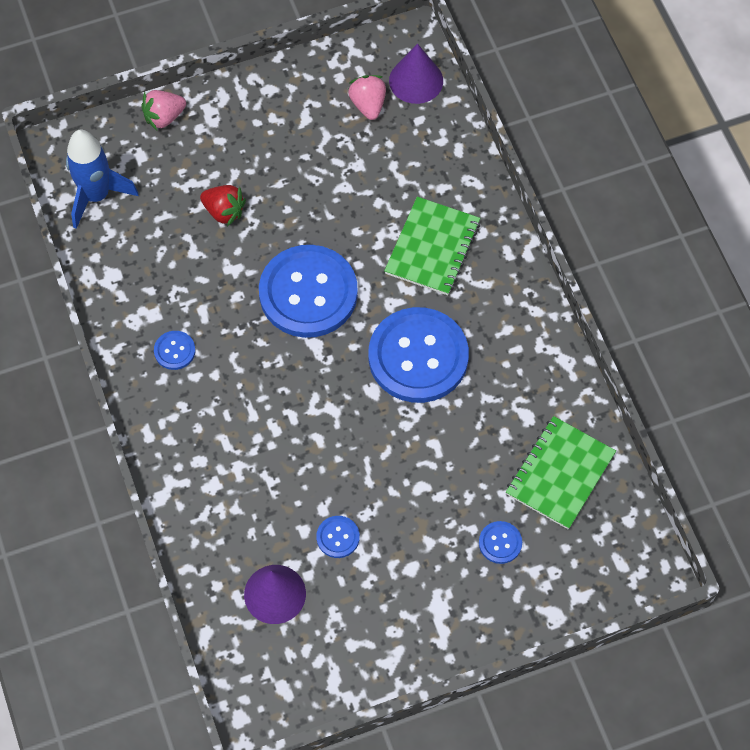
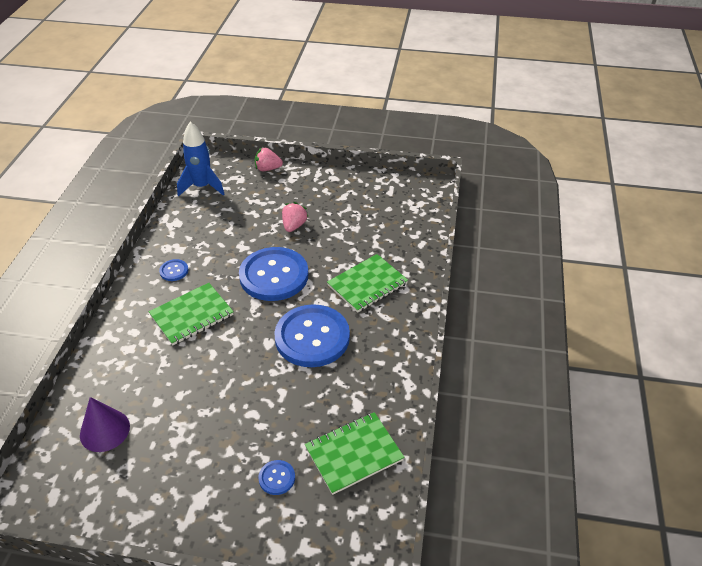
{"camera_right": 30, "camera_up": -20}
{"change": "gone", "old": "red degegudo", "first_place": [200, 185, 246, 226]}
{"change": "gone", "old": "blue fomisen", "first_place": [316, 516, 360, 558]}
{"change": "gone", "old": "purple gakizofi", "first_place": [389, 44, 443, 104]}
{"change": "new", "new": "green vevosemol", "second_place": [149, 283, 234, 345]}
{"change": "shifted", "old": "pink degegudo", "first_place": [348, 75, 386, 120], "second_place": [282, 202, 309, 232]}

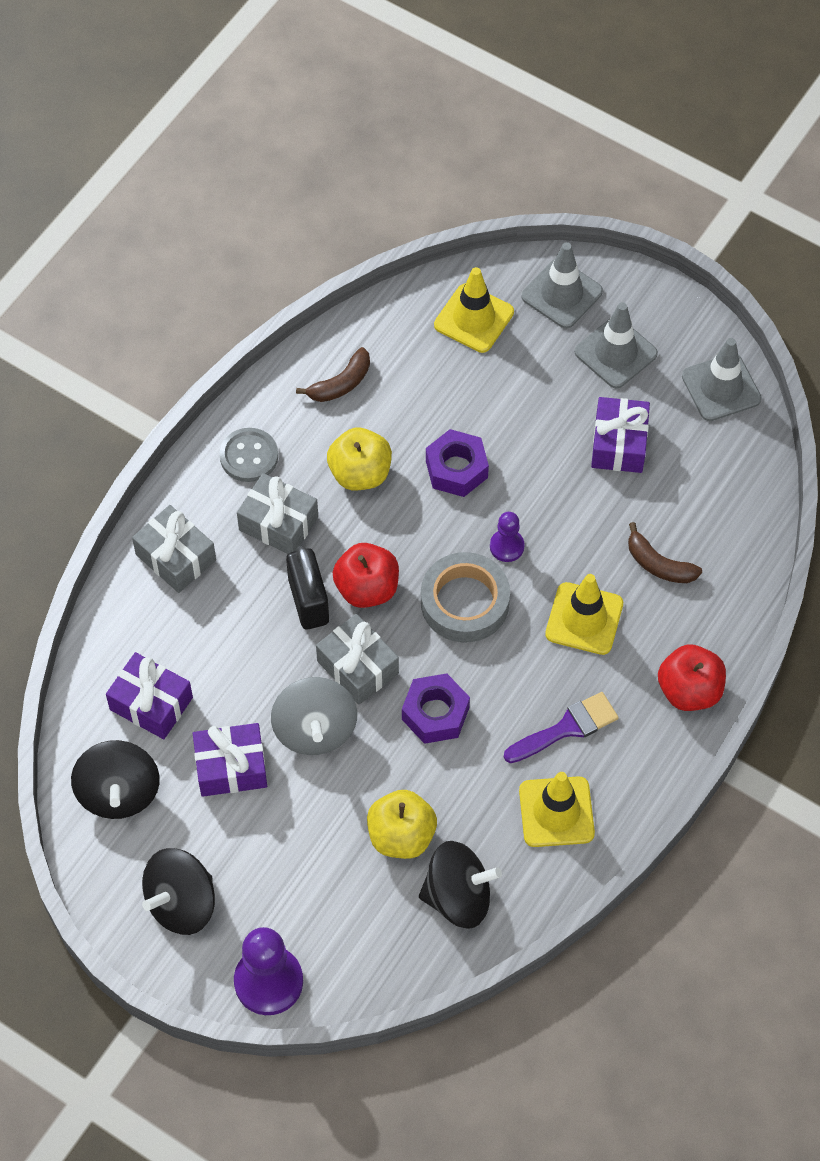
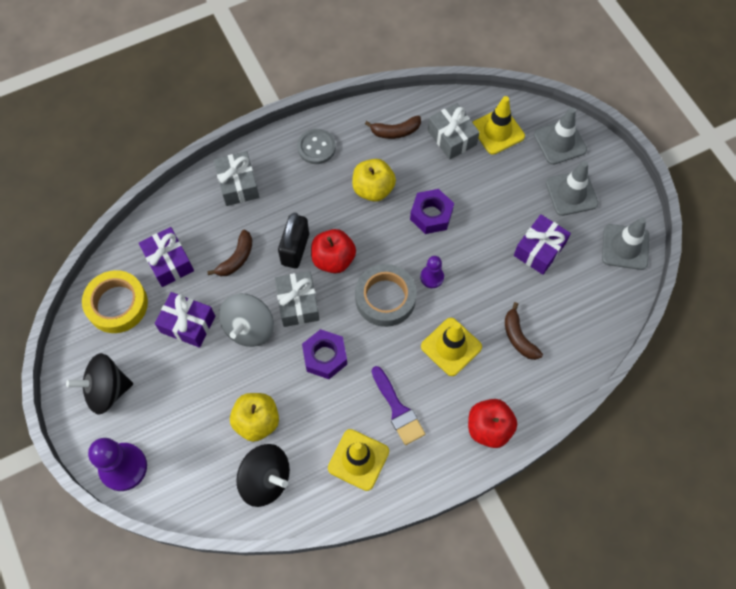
{"camera_right": 30, "camera_up": 5}
{"change": "new", "new": "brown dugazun", "second_place": [207, 230, 252, 276]}
{"change": "shifted", "old": "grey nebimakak", "first_place": [237, 473, 318, 554], "second_place": [428, 103, 480, 160]}
{"change": "swapped", "old": "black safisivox", "new": "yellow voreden", "first_place": [71, 740, 160, 819], "second_place": [82, 270, 148, 333]}
{"change": "rotated", "old": "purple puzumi", "first_place": [504, 692, 619, 763], "second_place": [372, 366, 425, 445], "degrees": 60}

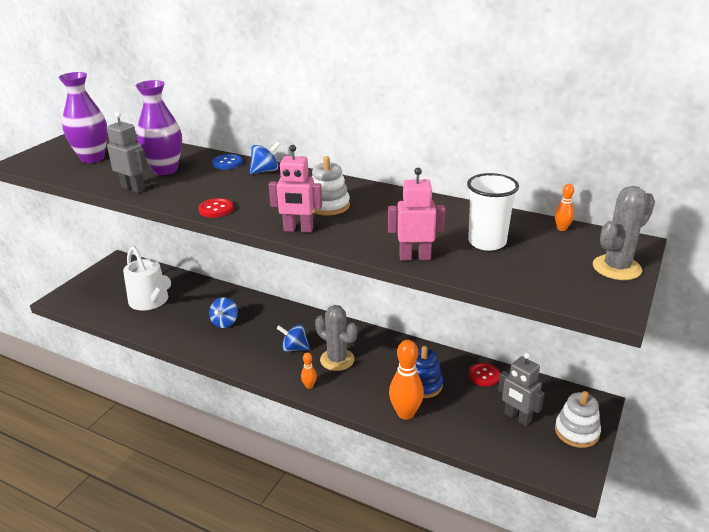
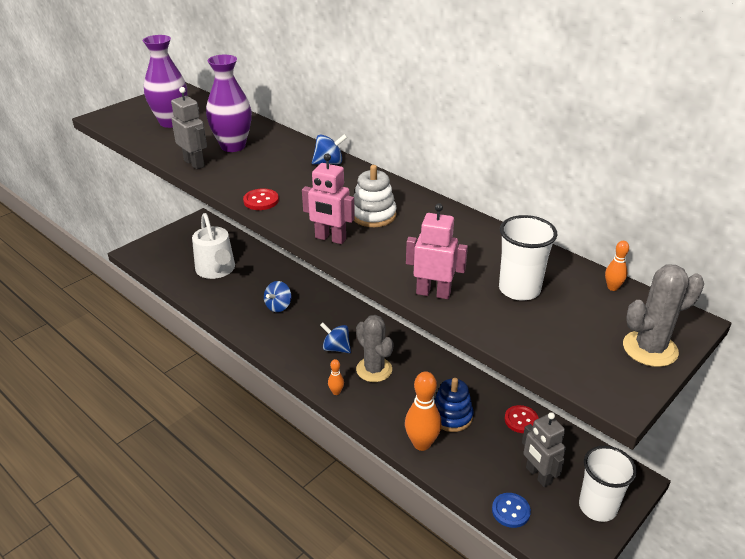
{"camera_right": 15, "camera_up": 5}
{"change": "shifted", "old": "blue fomisen", "first_place": [212, 154, 243, 169], "second_place": [492, 493, 531, 528]}
{"change": "swapped", "old": "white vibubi", "new": "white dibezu", "first_place": [555, 391, 601, 448], "second_place": [579, 446, 637, 522]}

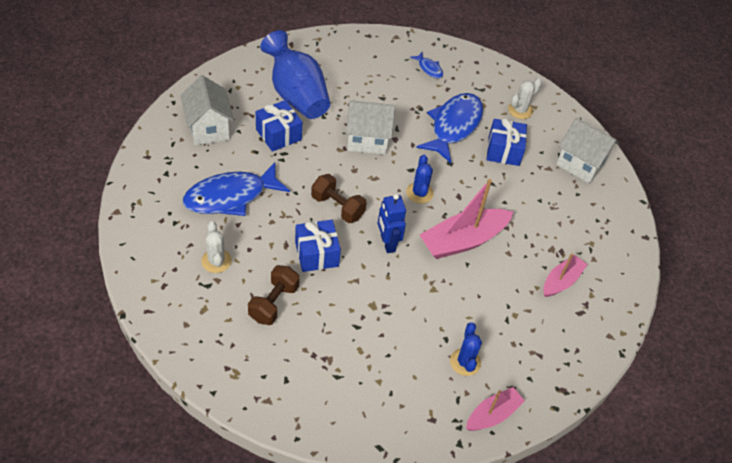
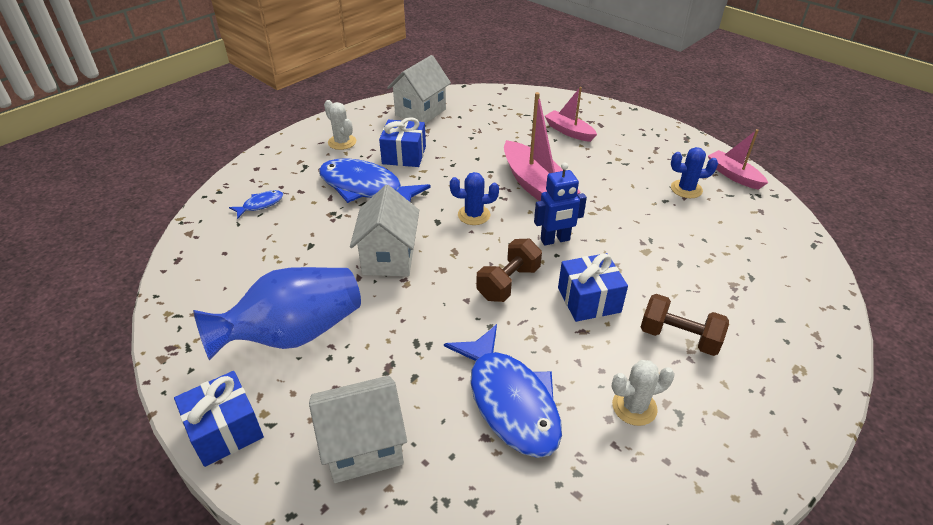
{"camera_right": -85, "camera_up": -10}
{"change": "shifted", "old": "blue nebimakak", "first_place": [256, 100, 302, 152], "second_place": [174, 371, 264, 467]}

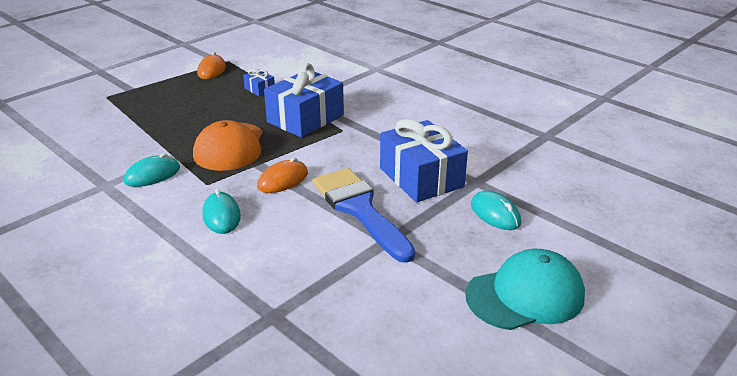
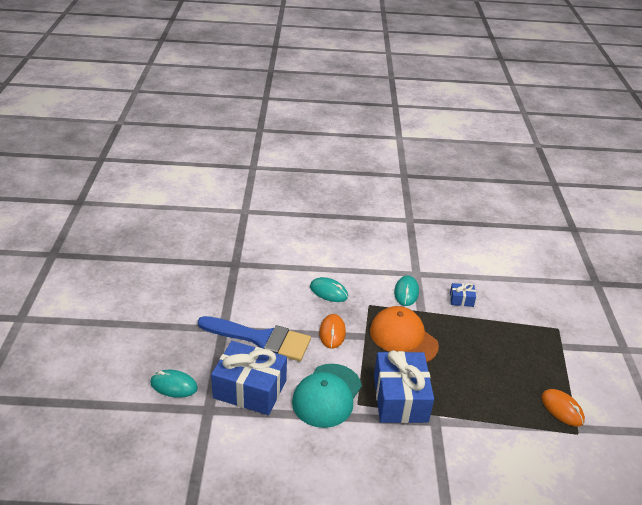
{"camera_right": 135, "camera_up": 5}
{"change": "shifted", "old": "blue nebimakak", "first_place": [243, 69, 275, 96], "second_place": [450, 283, 476, 307]}
{"change": "shifted", "old": "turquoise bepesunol", "first_place": [465, 249, 585, 330], "second_place": [292, 364, 362, 428]}

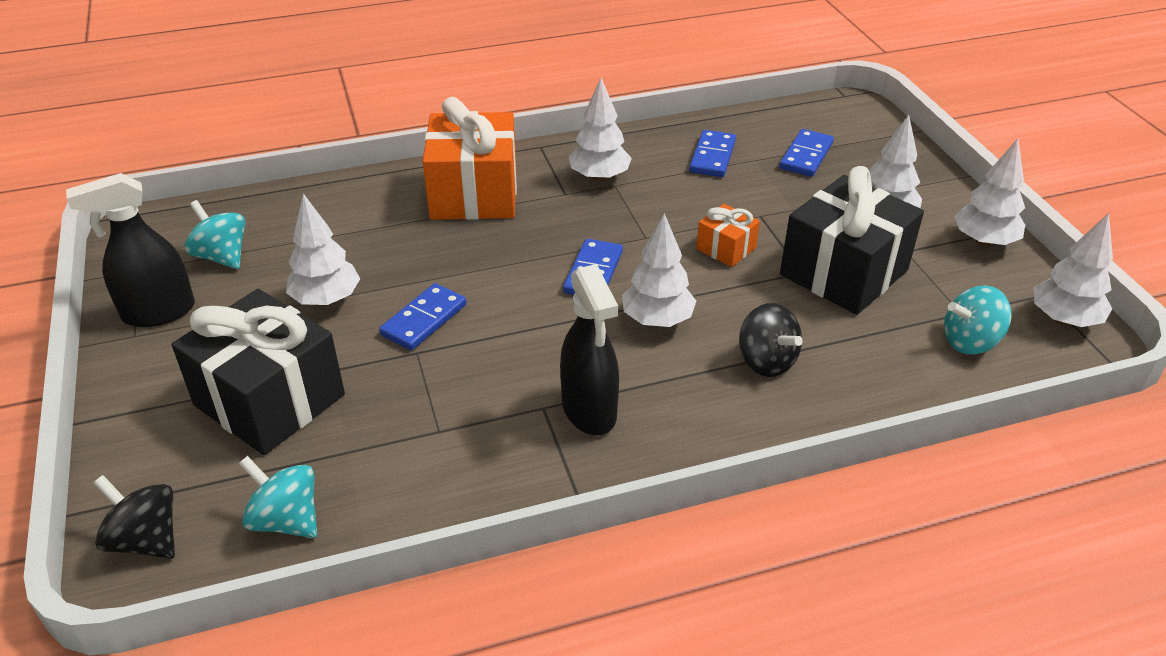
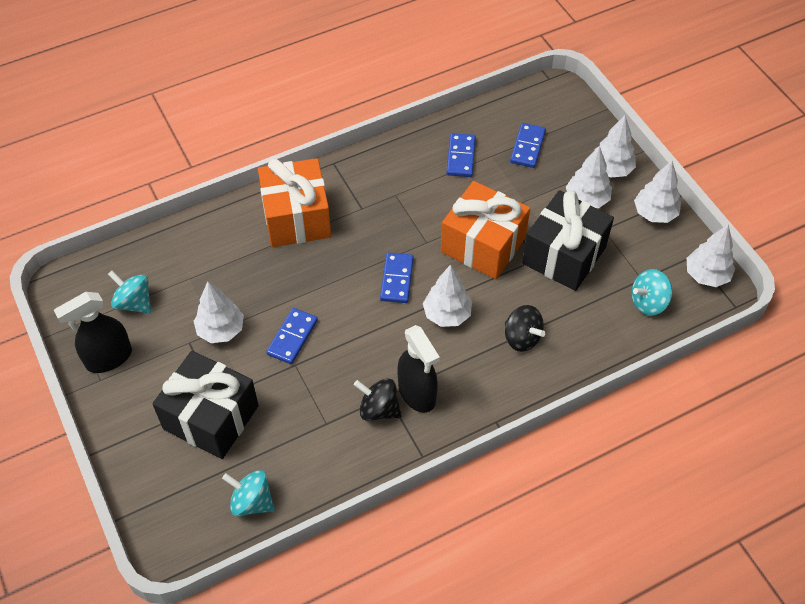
{"camera_right": -10, "camera_up": 15}
{"change": "shifted", "old": "black safisivox", "first_place": [94, 475, 175, 559], "second_place": [354, 378, 402, 421]}
{"change": "shifted", "old": "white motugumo", "first_place": [569, 78, 632, 182], "second_place": [594, 115, 636, 178]}
{"change": "scaled", "old": "orange nebimakak", "first_place": [696, 204, 760, 267], "second_place": [441, 181, 530, 279], "factor": 2.11}

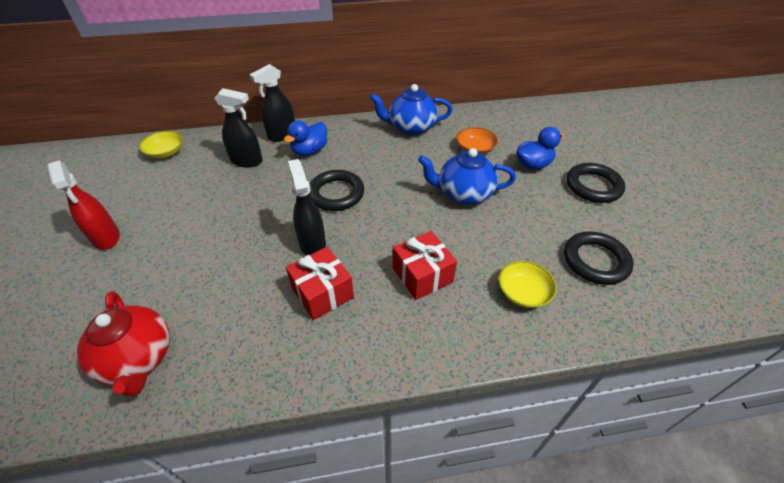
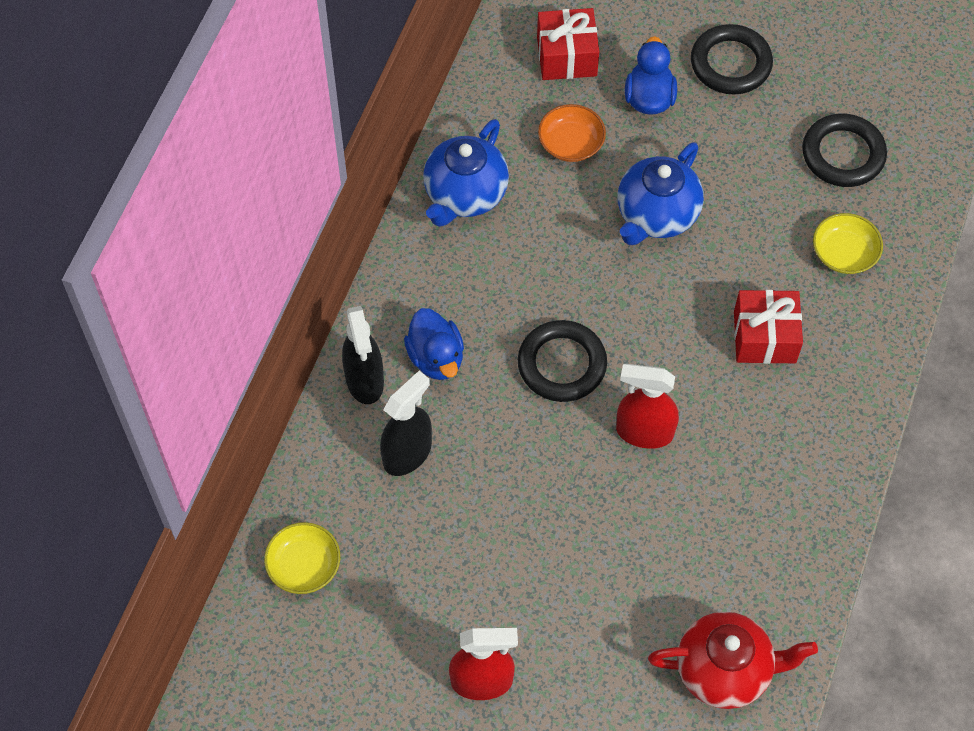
{"camera_right": -60, "camera_up": 15}
{"change": "shifted", "old": "red nebimakak", "first_place": [286, 247, 354, 320], "second_place": [537, 8, 599, 80]}
{"change": "repainted", "old": "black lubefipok", "new": "red lubefipok", "first_place": [288, 159, 326, 255], "second_place": [616, 364, 679, 449]}

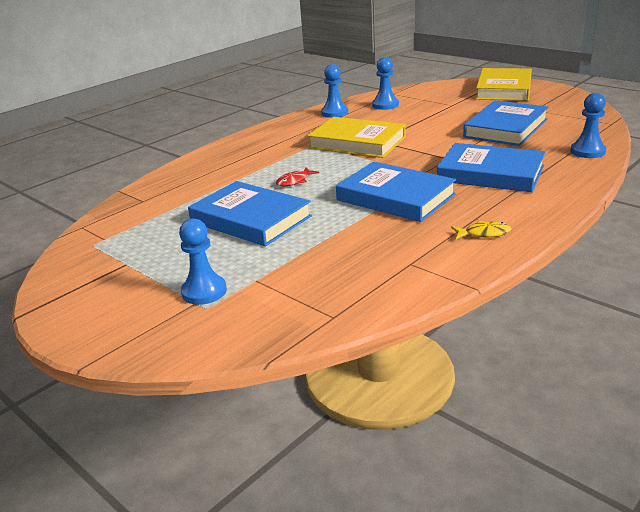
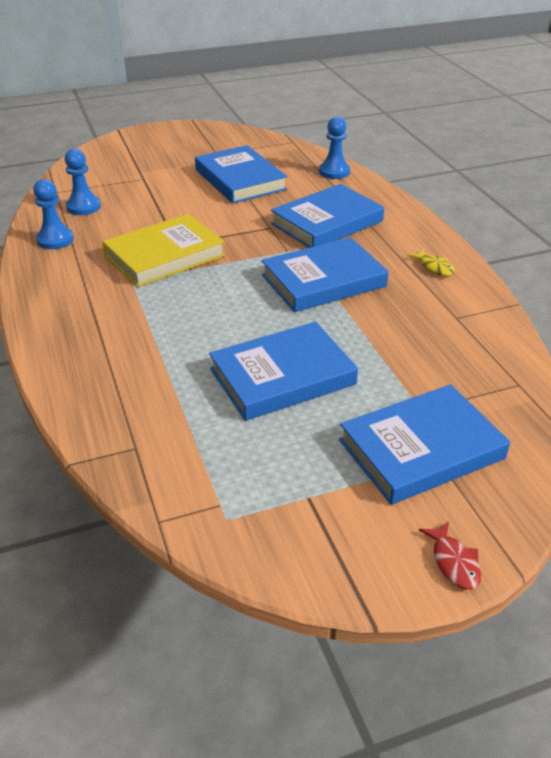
{"camera_right": -65, "camera_up": 10}
{"change": "gone", "old": "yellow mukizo", "first_place": [476, 68, 532, 101]}
{"change": "shifted", "old": "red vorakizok", "first_place": [276, 167, 319, 186], "second_place": [419, 521, 481, 590]}
{"change": "swapped", "old": "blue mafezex", "new": "blue mukizo", "first_place": [179, 218, 227, 305], "second_place": [339, 384, 510, 505]}
{"change": "rotated", "old": "yellow vorakizok", "first_place": [451, 221, 511, 239], "second_place": [407, 249, 455, 276], "degrees": 120}

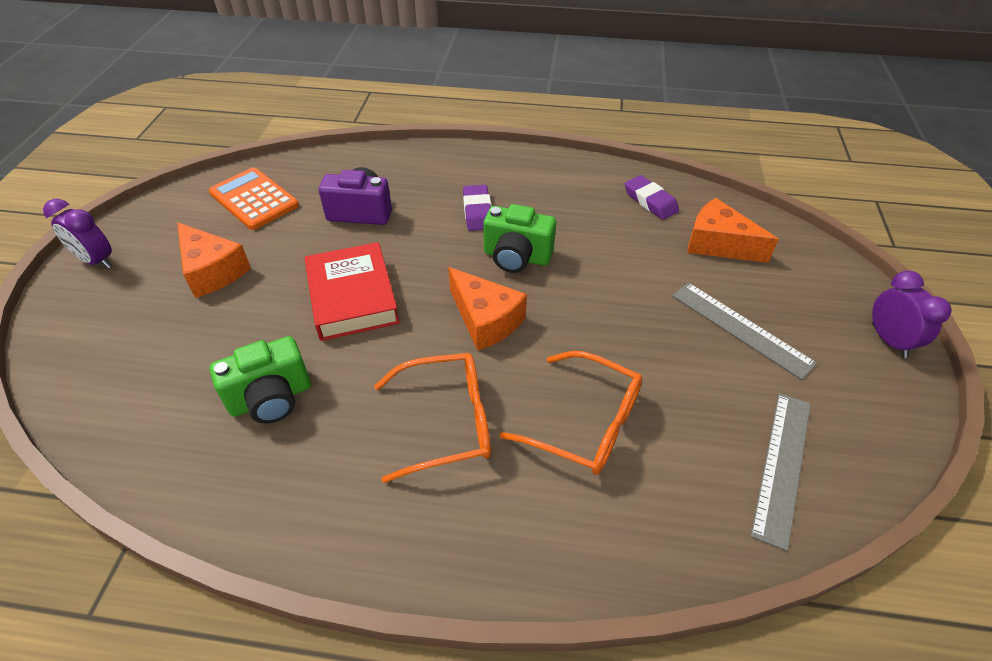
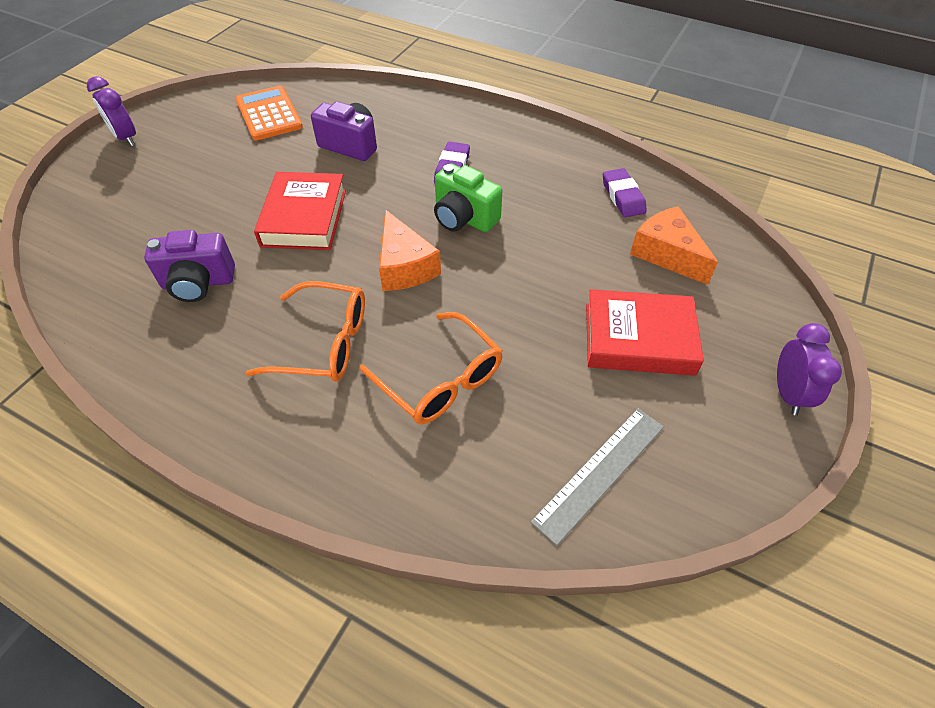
{"camera_right": 20, "camera_up": 5}
{"change": "gone", "old": "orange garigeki", "first_place": [177, 222, 251, 298]}
{"change": "swapped", "old": "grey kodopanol", "new": "red mukizo", "first_place": [673, 283, 817, 380], "second_place": [586, 289, 704, 376]}
{"change": "repainted", "old": "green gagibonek", "new": "purple gagibonek", "first_place": [210, 336, 311, 423], "second_place": [144, 230, 235, 302]}

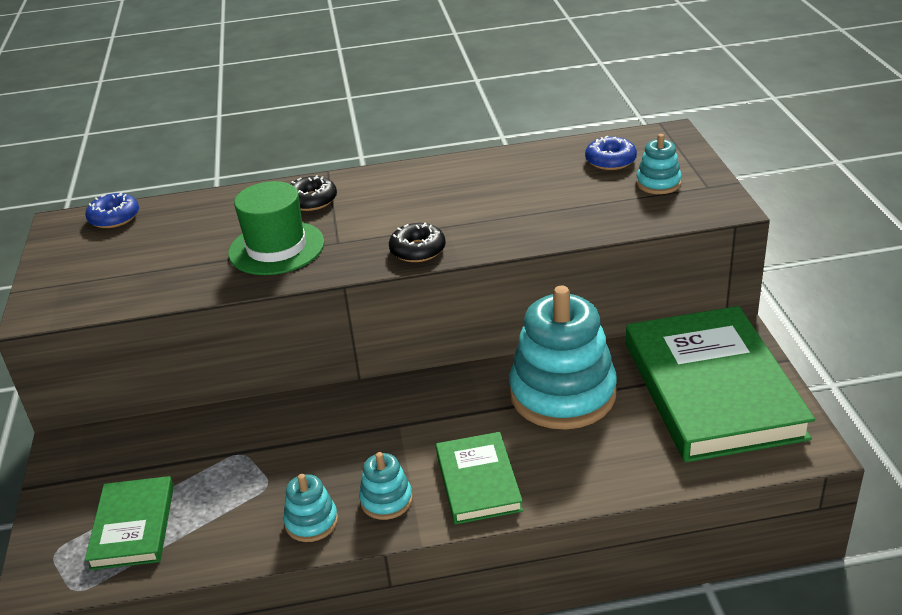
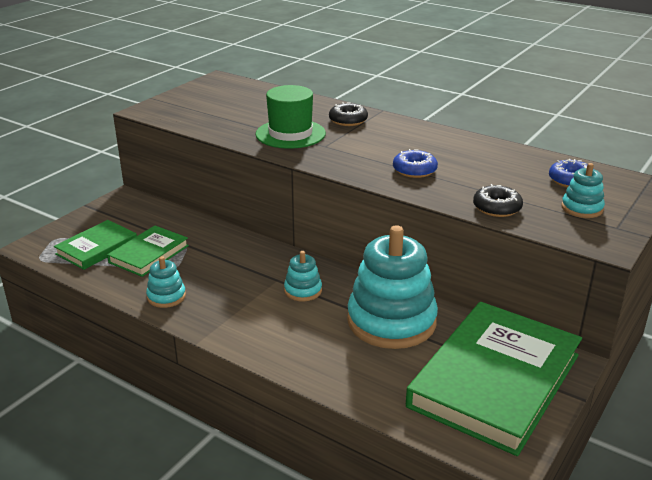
{"camera_right": 40, "camera_up": -5}
{"change": "shifted", "old": "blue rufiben", "first_place": [85, 193, 139, 228], "second_place": [393, 149, 438, 178]}
{"change": "shifted", "old": "turquoise vibubi", "first_place": [359, 452, 413, 520], "second_place": [284, 251, 322, 301]}
{"change": "shifted", "old": "black rufiben", "first_place": [389, 223, 446, 262], "second_place": [473, 184, 523, 217]}
{"change": "shifted", "old": "green mukizo", "first_place": [436, 432, 523, 524], "second_place": [107, 225, 189, 277]}

